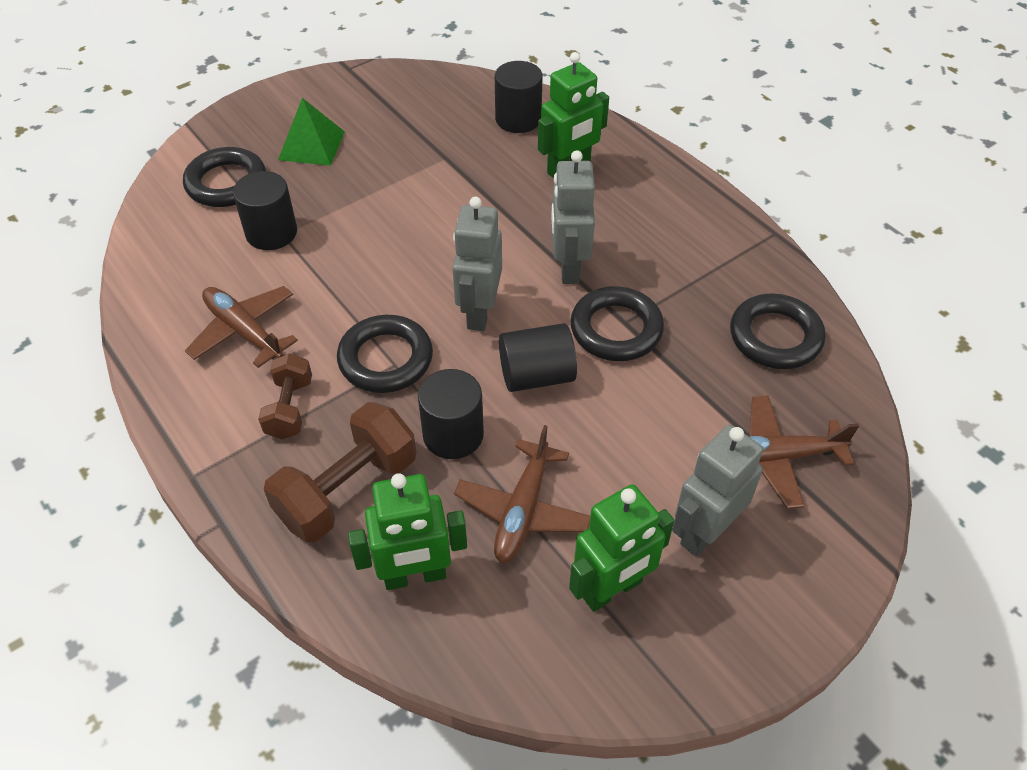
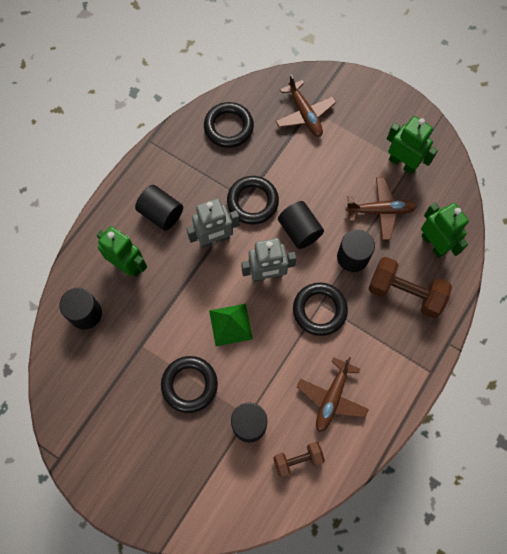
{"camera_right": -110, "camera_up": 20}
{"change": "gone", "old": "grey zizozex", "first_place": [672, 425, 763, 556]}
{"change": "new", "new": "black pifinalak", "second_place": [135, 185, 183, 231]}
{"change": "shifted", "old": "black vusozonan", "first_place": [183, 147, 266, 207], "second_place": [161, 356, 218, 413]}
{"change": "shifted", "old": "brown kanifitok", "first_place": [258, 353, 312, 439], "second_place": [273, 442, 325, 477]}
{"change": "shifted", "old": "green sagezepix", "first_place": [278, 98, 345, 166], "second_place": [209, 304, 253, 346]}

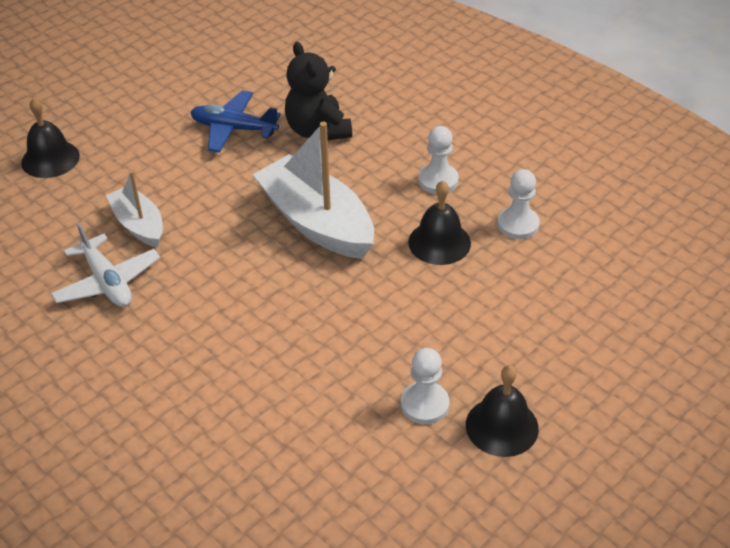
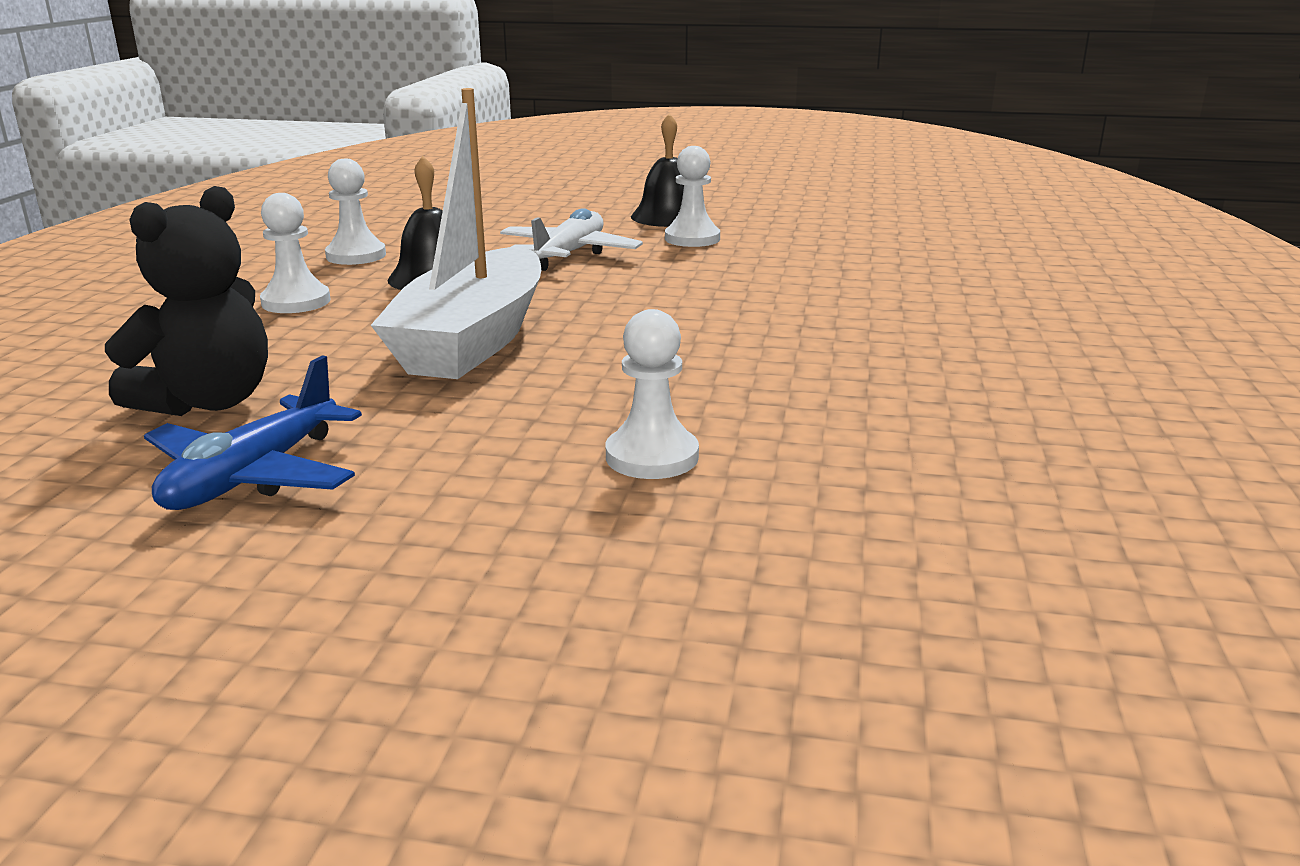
{"camera_right": -125, "camera_up": -20}
{"change": "gone", "old": "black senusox", "first_place": [21, 98, 80, 178]}
{"change": "shifted", "old": "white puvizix", "first_place": [50, 223, 160, 307], "second_place": [500, 208, 643, 271]}
{"change": "swapped", "old": "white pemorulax", "new": "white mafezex", "first_place": [106, 171, 163, 247], "second_place": [606, 309, 699, 479]}
{"change": "rotated", "old": "blue puvizix", "first_place": [190, 90, 281, 152], "second_place": [144, 355, 362, 510], "degrees": 45}

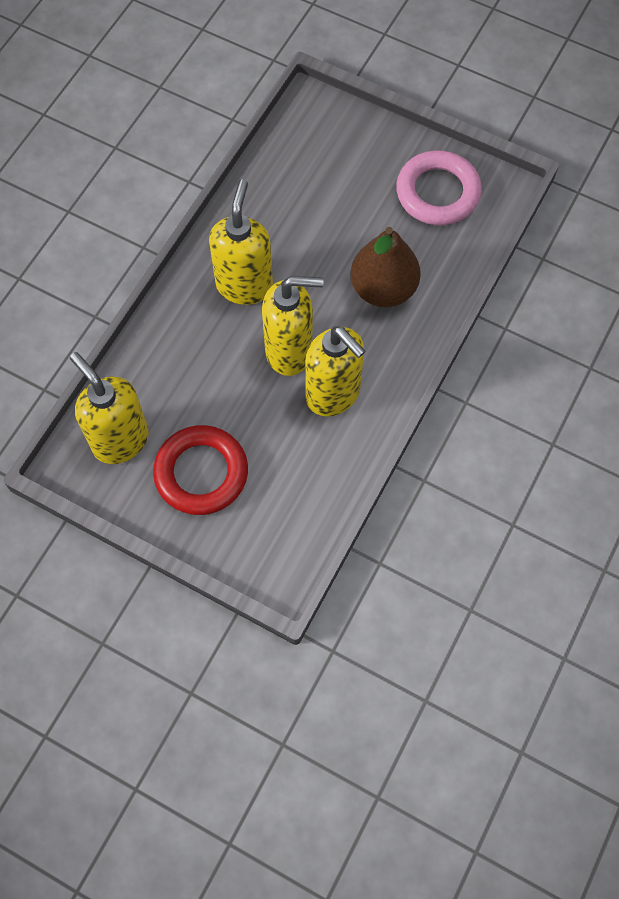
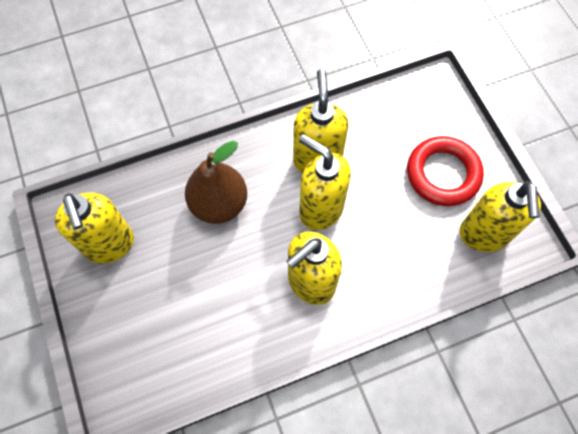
{"camera_right": -140, "camera_up": 0}
{"change": "swapped", "old": "pink vusozonan", "new": "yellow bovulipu", "first_place": [396, 150, 482, 225], "second_place": [55, 192, 134, 264]}

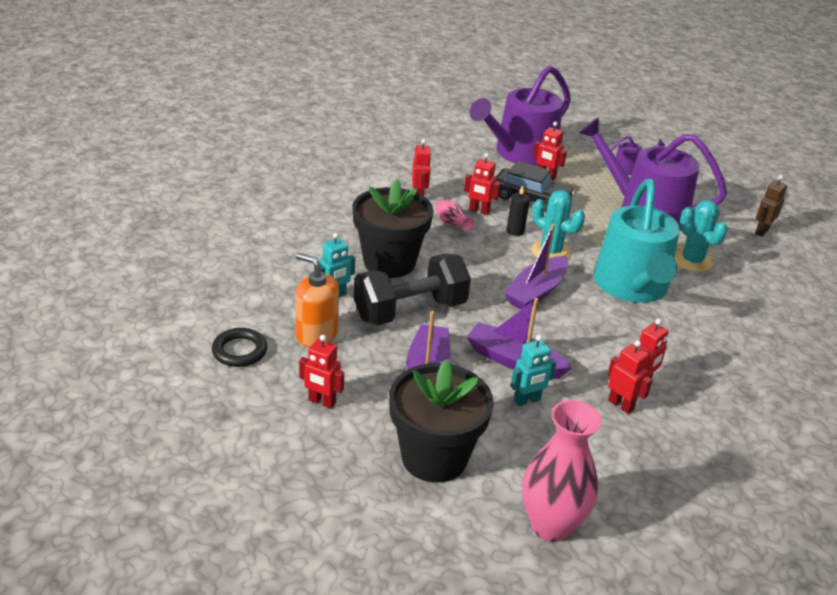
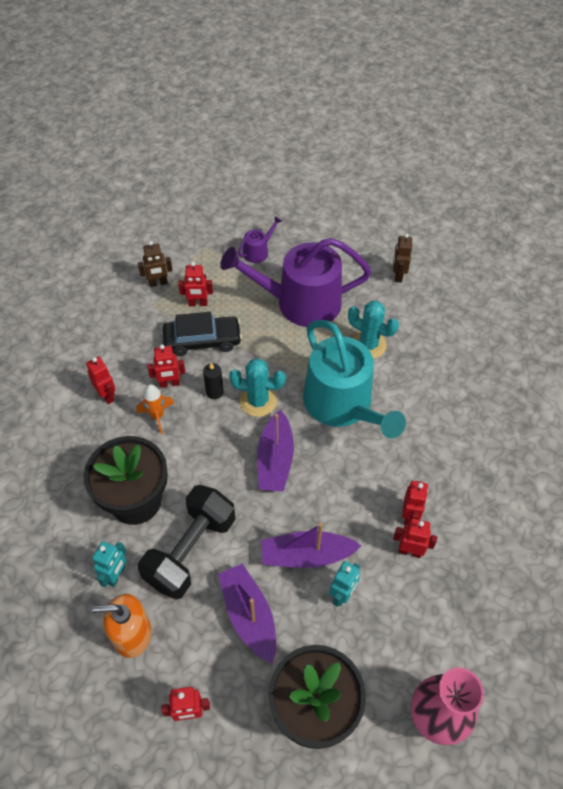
{"camera_right": -30, "camera_up": 20}
{"change": "gone", "old": "black vusozonan", "first_place": [212, 328, 267, 367]}
{"change": "swapped", "old": "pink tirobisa", "new": "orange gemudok", "first_place": [435, 200, 474, 231], "second_place": [136, 384, 174, 435]}
{"change": "swapped", "old": "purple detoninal", "new": "brown zizozex", "first_place": [469, 66, 571, 166], "second_place": [138, 241, 173, 287]}

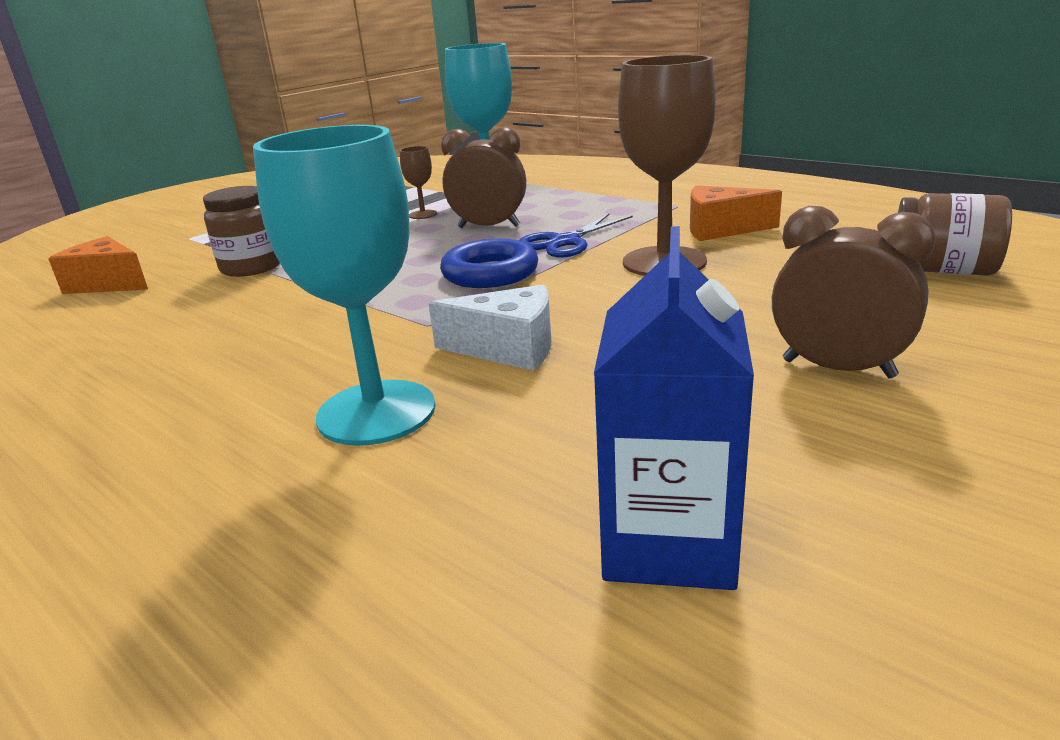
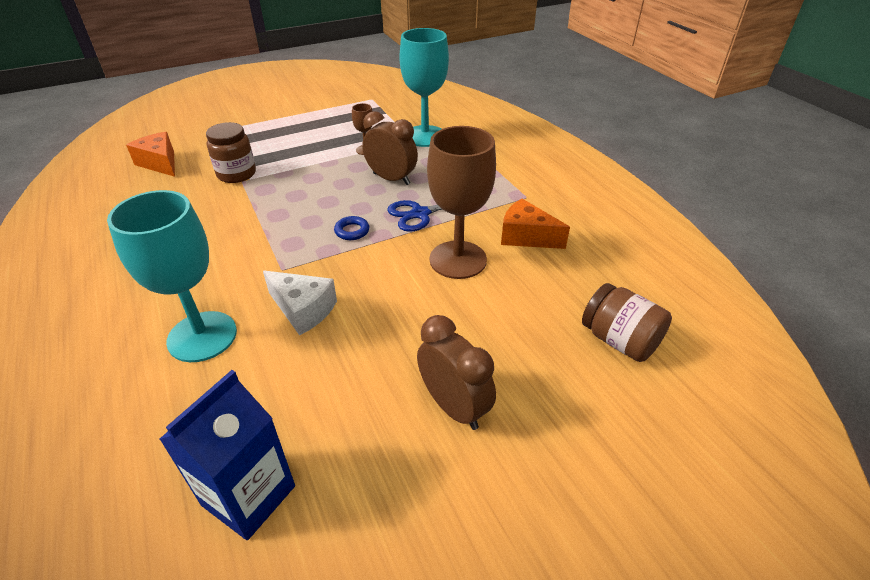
{"camera_right": 20, "camera_up": 15}
{"change": "scaled", "old": "blue vusozonan", "first_place": [440, 239, 538, 288], "second_place": [334, 216, 369, 240], "factor": 0.54}

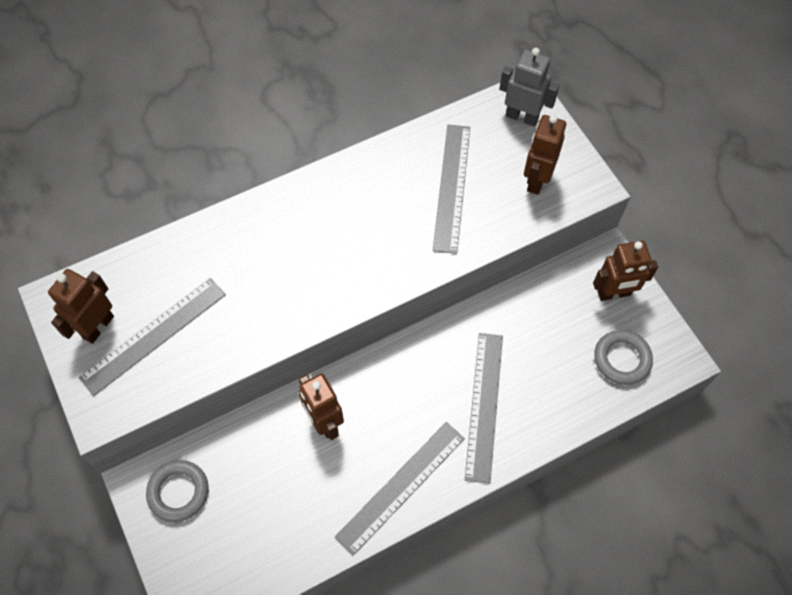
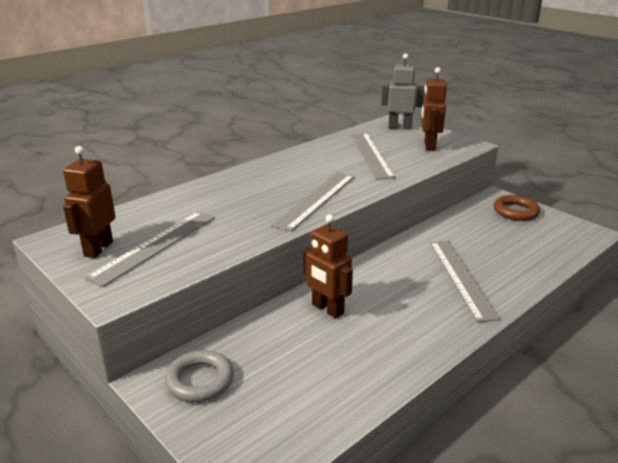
{"camera_right": -15, "camera_up": -35}
{"change": "gone", "old": "grey vusozonan", "first_place": [594, 330, 653, 385]}
{"change": "shifted", "old": "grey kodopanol", "first_place": [335, 422, 465, 556], "second_place": [272, 172, 355, 231]}
{"change": "swapped", "old": "brown zizozex", "new": "brown vusozonan", "first_place": [593, 241, 658, 301], "second_place": [494, 195, 540, 221]}

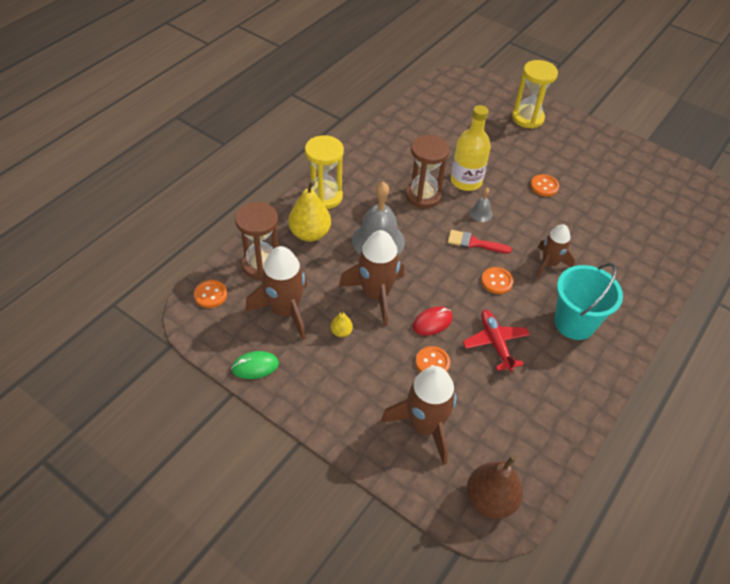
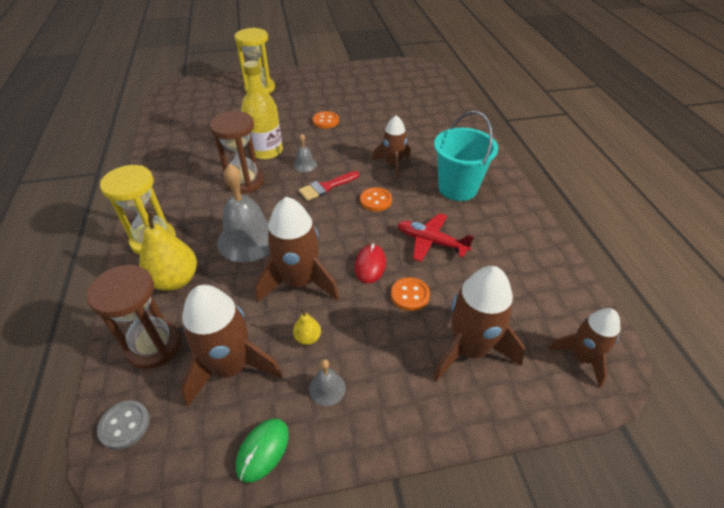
{"camera_right": -45, "camera_up": -5}
{"change": "new", "new": "grey senusox", "second_place": [309, 359, 346, 406]}
{"change": "swapped", "old": "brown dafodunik", "new": "brown gemudok", "first_place": [467, 455, 523, 519], "second_place": [548, 308, 620, 387]}
{"change": "repainted", "old": "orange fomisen", "new": "grey fomisen", "first_place": [194, 280, 227, 308], "second_place": [97, 400, 150, 450]}

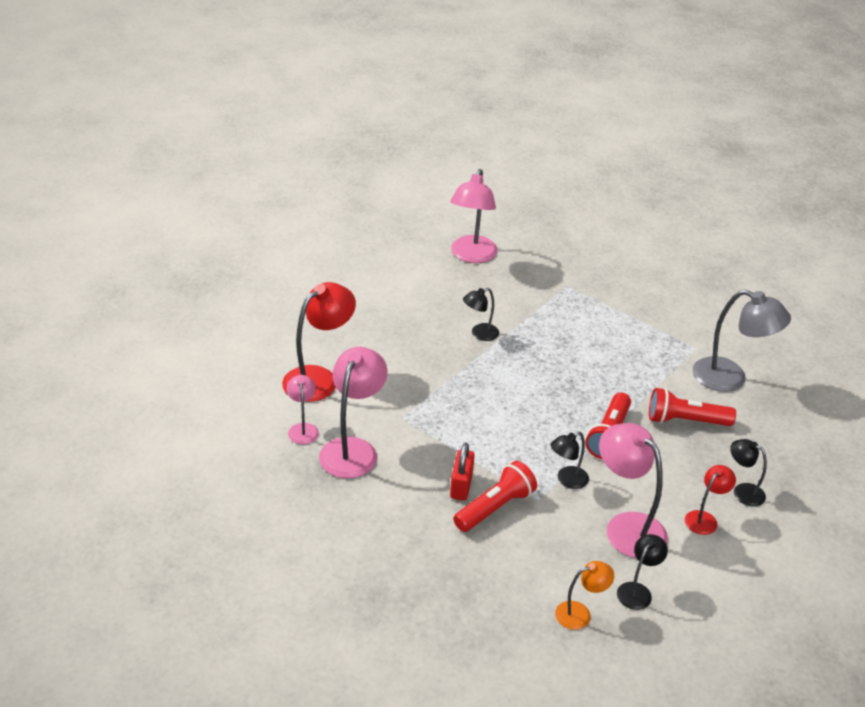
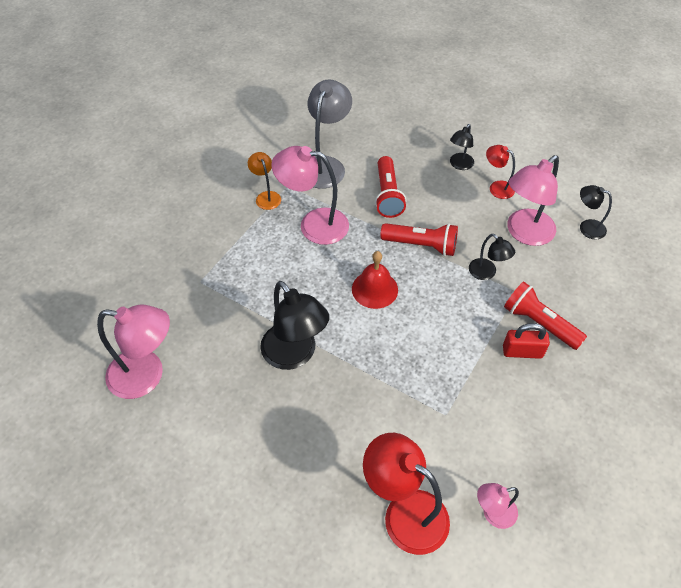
{"camera_right": -95, "camera_up": 15}
{"change": "new", "new": "red senusox", "second_place": [352, 251, 398, 309]}
{"change": "shifted", "old": "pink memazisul", "first_place": [319, 347, 388, 478], "second_place": [271, 146, 349, 245]}
{"change": "shifted", "old": "orange memazisul", "first_place": [555, 561, 614, 630], "second_place": [248, 152, 281, 210]}
{"change": "scaled", "old": "black memazisul", "first_place": [463, 288, 499, 341], "second_place": [260, 281, 329, 370], "factor": 1.85}

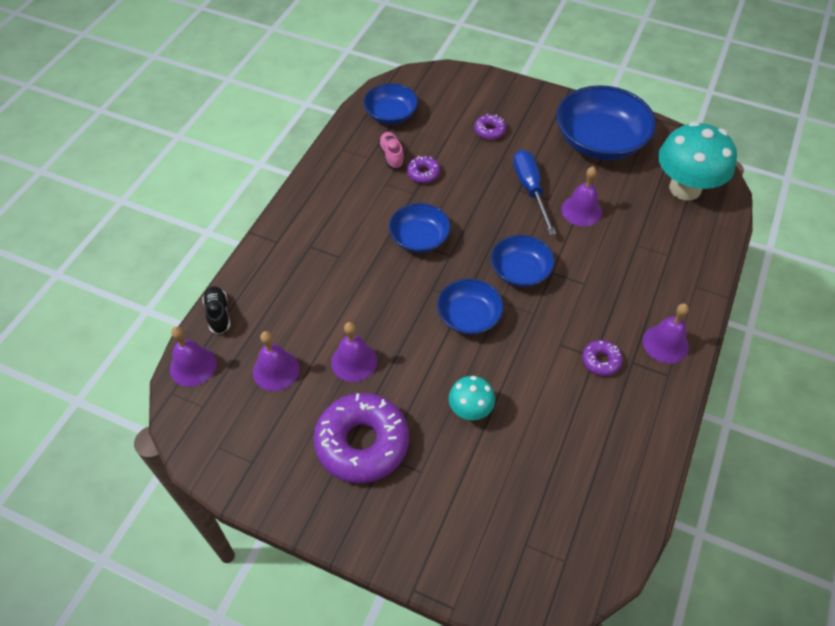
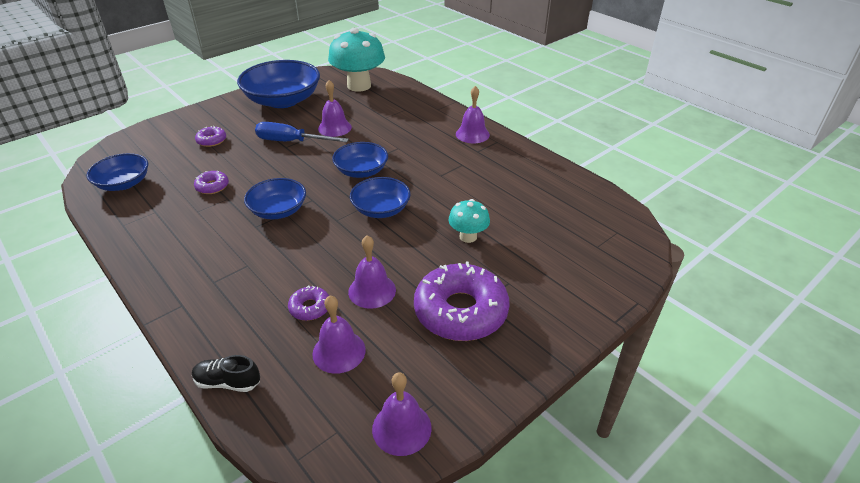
{"camera_right": -65, "camera_up": -15}
{"change": "gone", "old": "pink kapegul", "first_place": [378, 132, 405, 169]}
{"change": "shifted", "old": "purple senusox", "first_place": [170, 327, 217, 387], "second_place": [372, 372, 432, 456]}
{"change": "shifted", "old": "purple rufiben", "first_place": [582, 340, 623, 376], "second_place": [288, 286, 329, 321]}

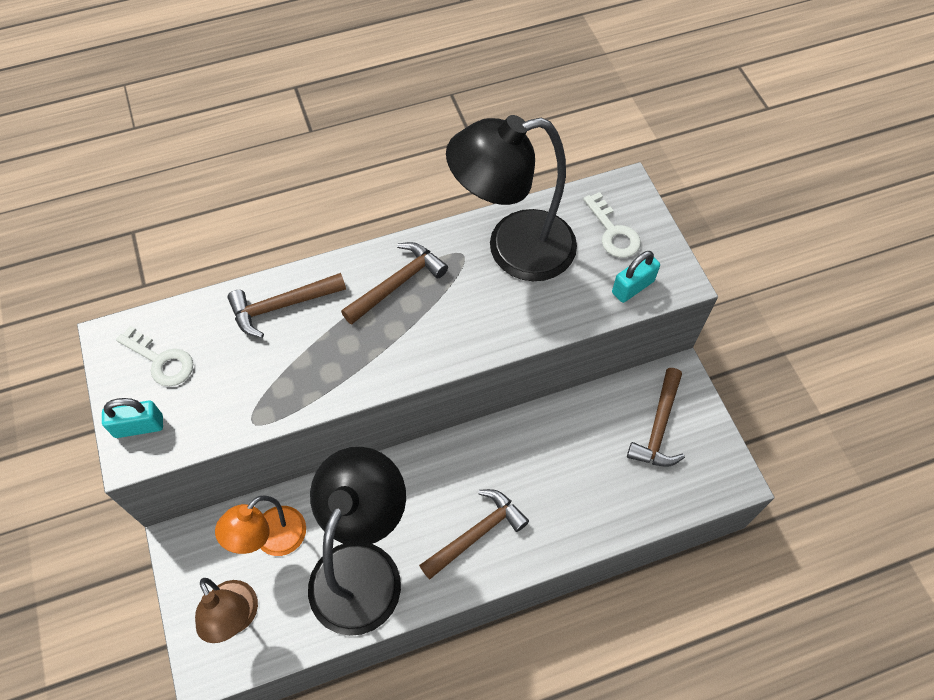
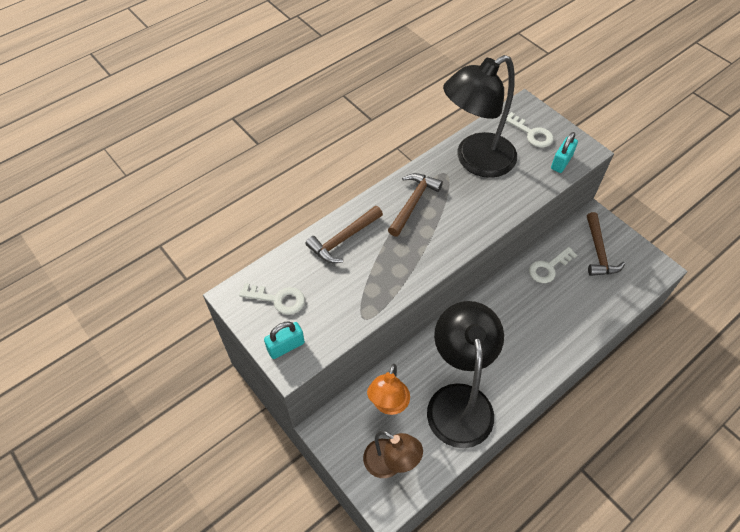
{"camera_right": -20, "camera_up": -5}
{"change": "gone", "old": "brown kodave", "first_place": [419, 489, 529, 579]}
{"change": "new", "new": "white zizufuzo", "second_place": [529, 247, 577, 283]}

